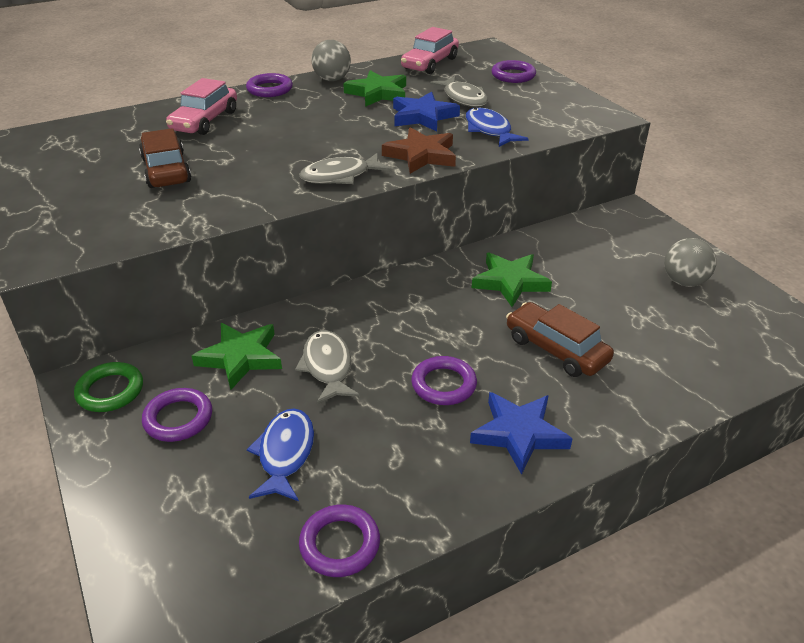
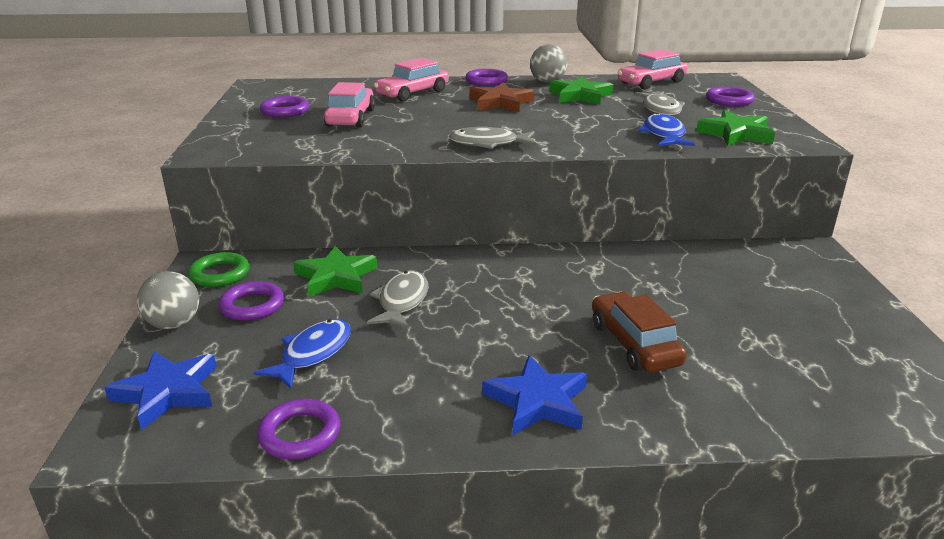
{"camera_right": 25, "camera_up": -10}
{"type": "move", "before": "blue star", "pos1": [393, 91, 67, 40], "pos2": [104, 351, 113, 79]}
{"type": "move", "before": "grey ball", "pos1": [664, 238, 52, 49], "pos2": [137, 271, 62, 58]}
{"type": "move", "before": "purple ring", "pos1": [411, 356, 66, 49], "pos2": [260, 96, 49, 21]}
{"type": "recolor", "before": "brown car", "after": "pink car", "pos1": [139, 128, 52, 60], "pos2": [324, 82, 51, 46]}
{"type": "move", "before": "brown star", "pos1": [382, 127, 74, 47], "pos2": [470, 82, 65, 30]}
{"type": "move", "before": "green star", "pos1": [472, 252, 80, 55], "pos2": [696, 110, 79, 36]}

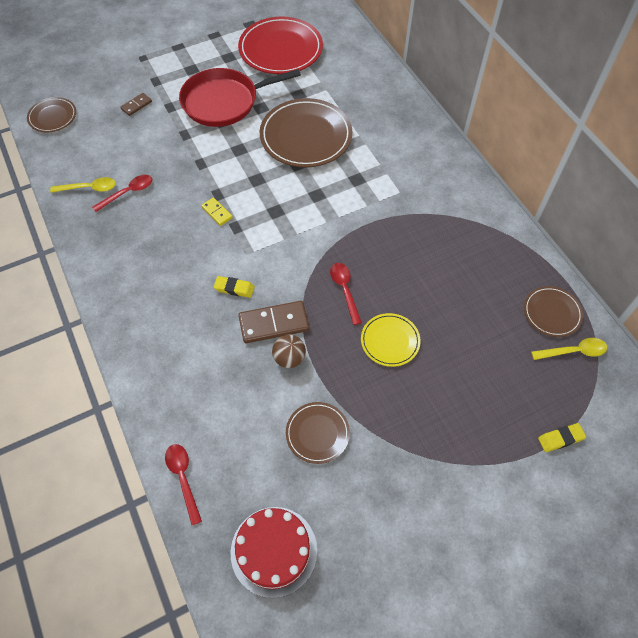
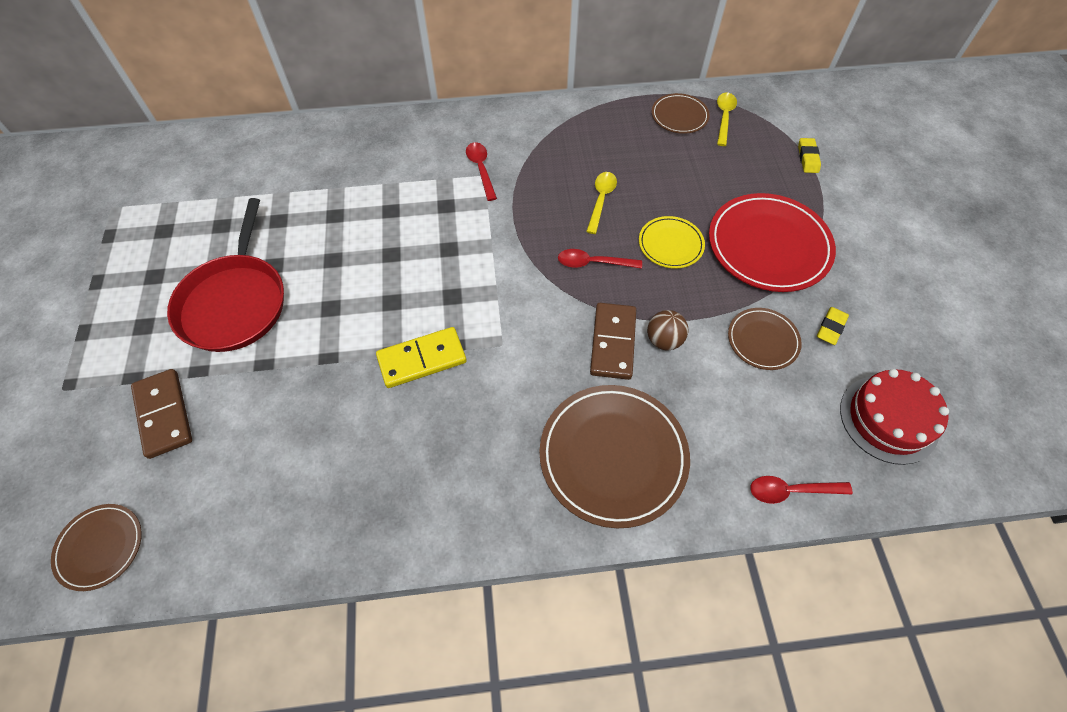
{"camera_right": -70, "camera_up": 0}
{"type": "resize", "before": "brown domino", "pos1": [120, 93, 32, 23], "pos2": [131, 369, 61, 90], "scale": 1.88}
{"type": "resize", "before": "yellow domino", "pos1": [201, 197, 32, 29], "pos2": [376, 327, 91, 61], "scale": 1.88}
{"type": "move", "before": "red spoon", "pos1": [92, 175, 60, 37], "pos2": [466, 142, 31, 59]}
{"type": "move", "before": "brown plate", "pos1": [259, 98, 93, 69], "pos2": [539, 385, 151, 143]}
{"type": "move", "before": "yellow spoon", "pos1": [50, 177, 66, 16], "pos2": [586, 172, 31, 62]}
{"type": "move", "before": "red plate", "pos1": [238, 16, 85, 58], "pos2": [709, 193, 127, 99]}
{"type": "move", "before": "yellow eraser", "pos1": [214, 276, 41, 22], "pos2": [817, 307, 32, 38]}

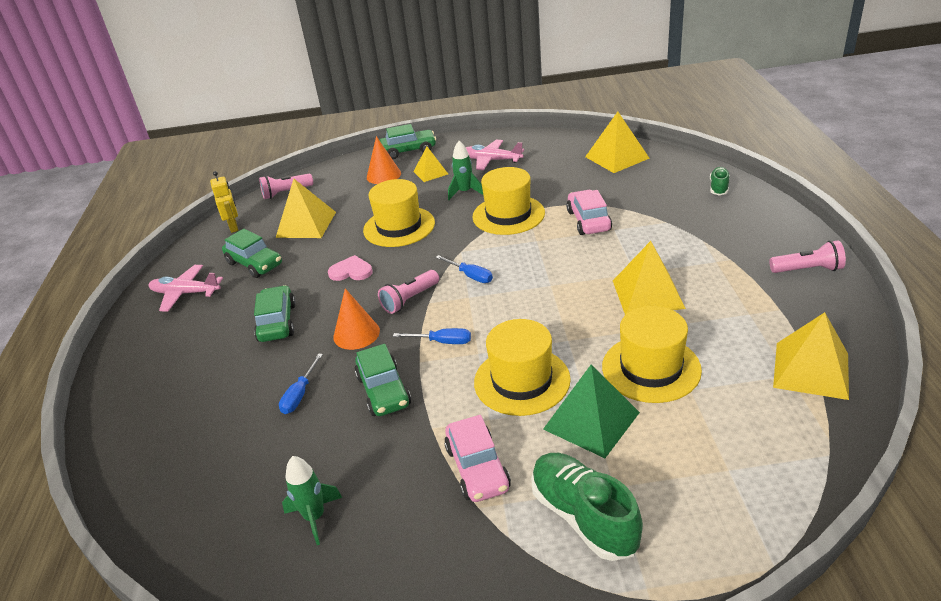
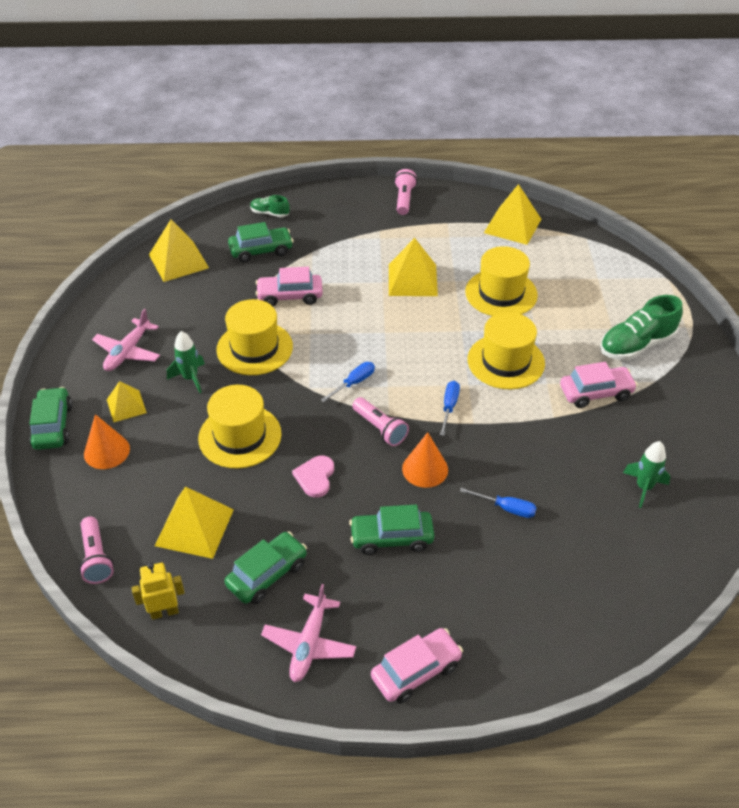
{"camera_right": -90, "camera_up": 10}
{"type": "move", "before": "green car", "pos1": [355, 344, 56, 72], "pos2": [228, 222, 65, 41]}
{"type": "insert", "after": "pink car", "pos2": [371, 628, 92, 76]}
{"type": "delete", "before": "green pyramid", "pos1": [543, 364, 97, 94]}

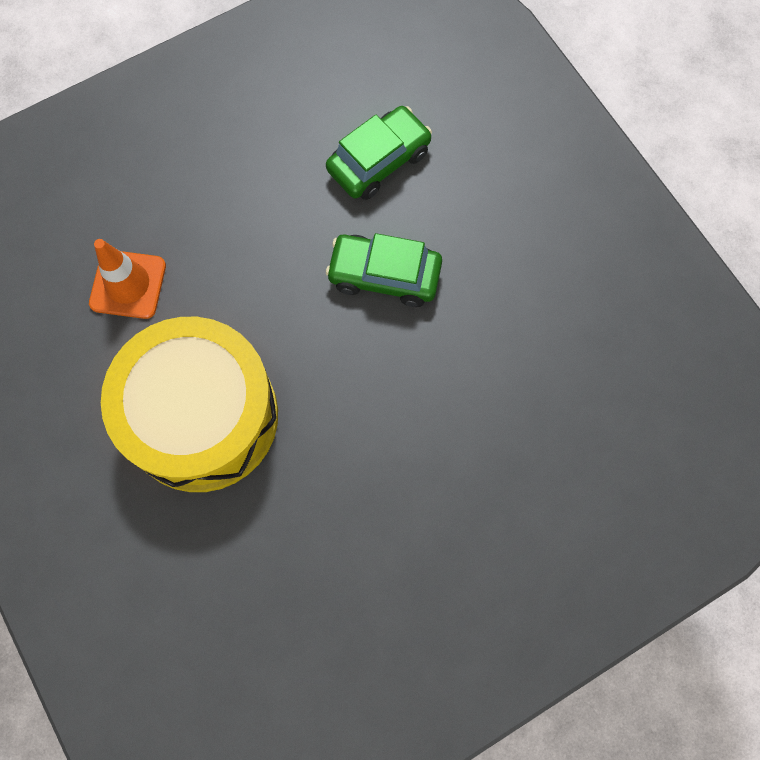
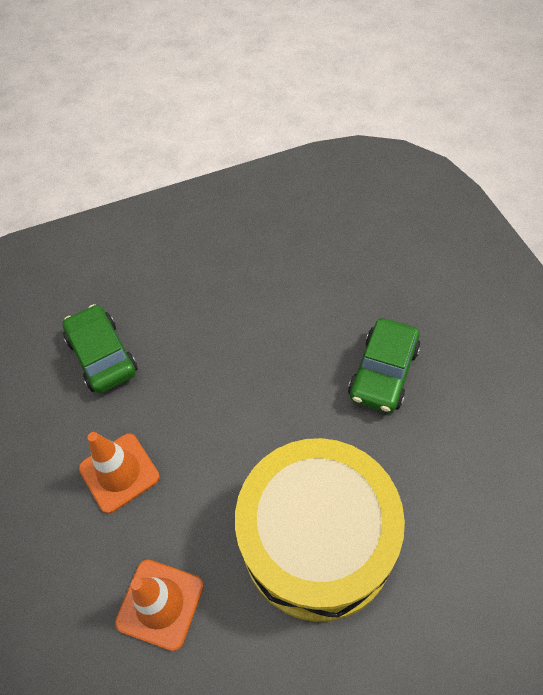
{"camera_right": -75, "camera_up": -15}
{"type": "insert", "after": "orange traffic cone", "pos2": [79, 432, 81, 82]}
{"type": "move", "before": "green car", "pos1": [326, 233, 116, 74], "pos2": [348, 318, 73, 95]}

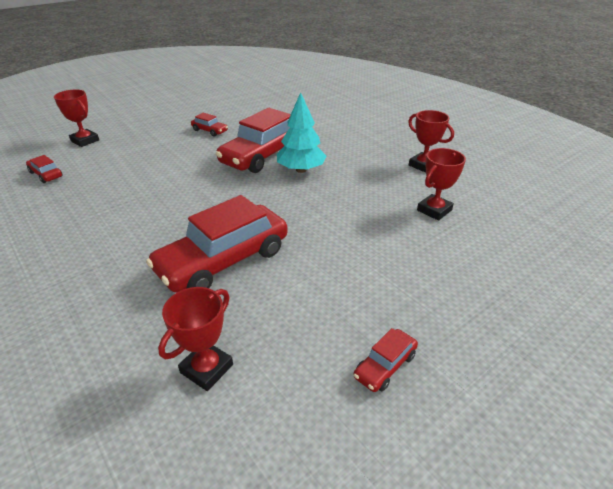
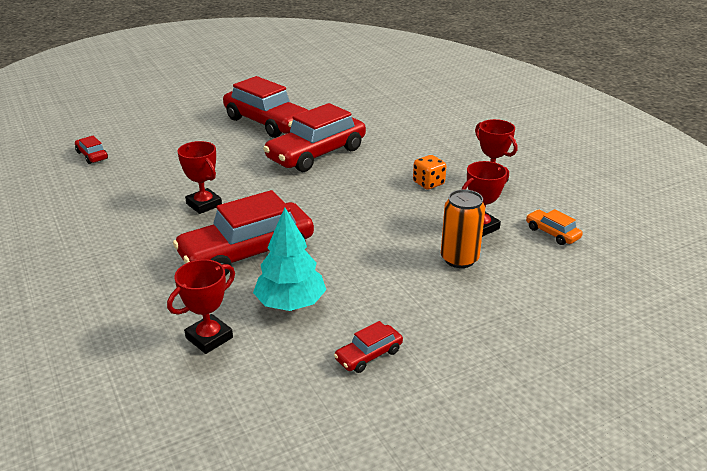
{"camera_right": 10, "camera_up": -5}
{"type": "move", "before": "red trophy", "pos1": [54, 90, 45, 57], "pos2": [177, 141, 45, 73]}
{"type": "resize", "before": "red car", "pos1": [191, 113, 37, 24], "pos2": [223, 76, 85, 62], "scale": 2.27}
{"type": "move", "before": "turquoise tree", "pos1": [277, 92, 50, 81], "pos2": [253, 208, 73, 103]}
{"type": "insert", "after": "orange dice", "pos2": [413, 155, 33, 34]}
{"type": "insert", "after": "orange can", "pos2": [441, 189, 44, 79]}
{"type": "insert", "after": "orange car", "pos2": [526, 209, 57, 36]}

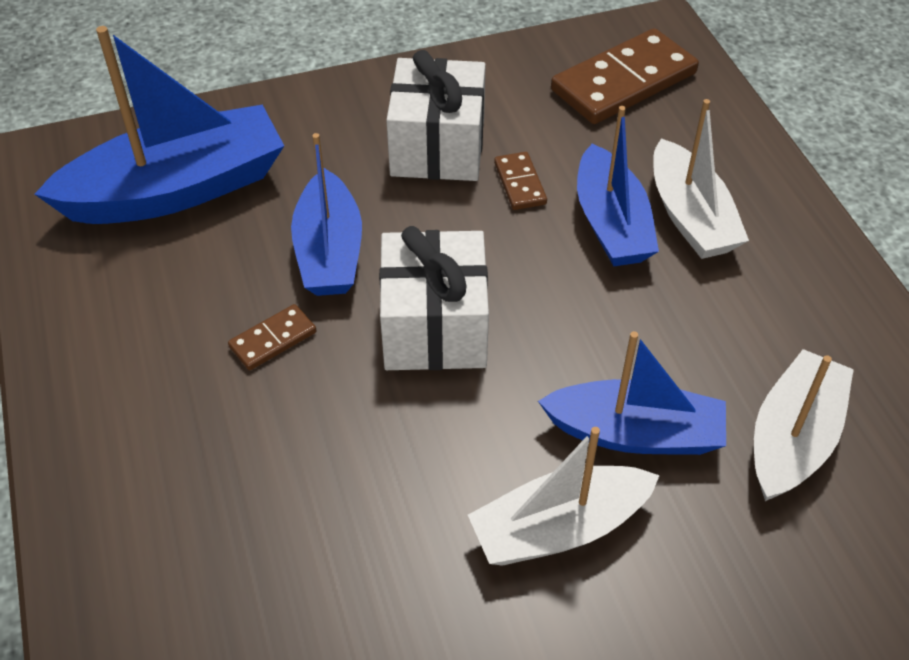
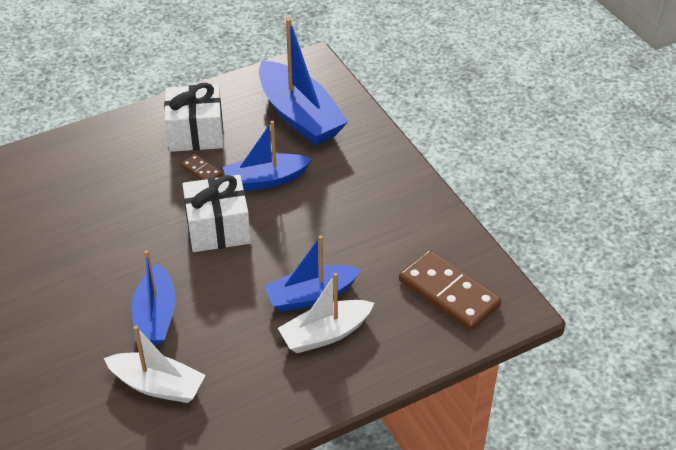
{"camera_right": 80, "camera_up": -5}
{"type": "move", "before": "white gift", "pos1": [386, 50, 100, 131], "pos2": [164, 83, 60, 69]}
{"type": "delete", "before": "white boat", "pos1": [468, 427, 192, 139]}
{"type": "delete", "before": "brown domino", "pos1": [494, 152, 53, 58]}

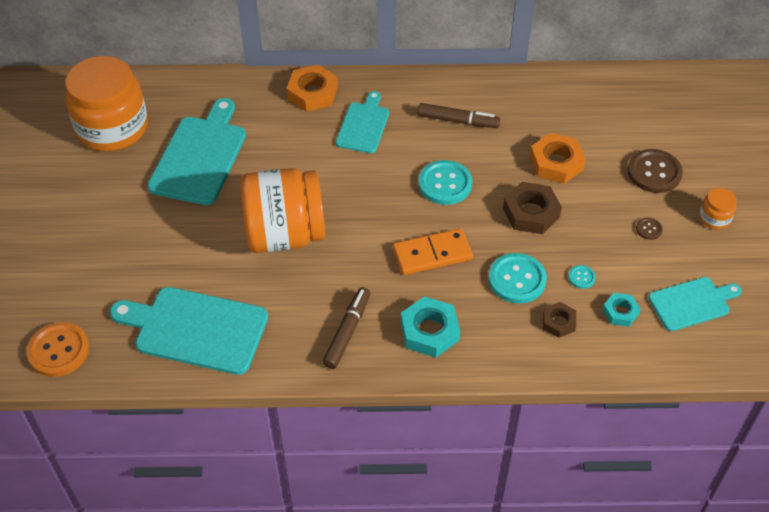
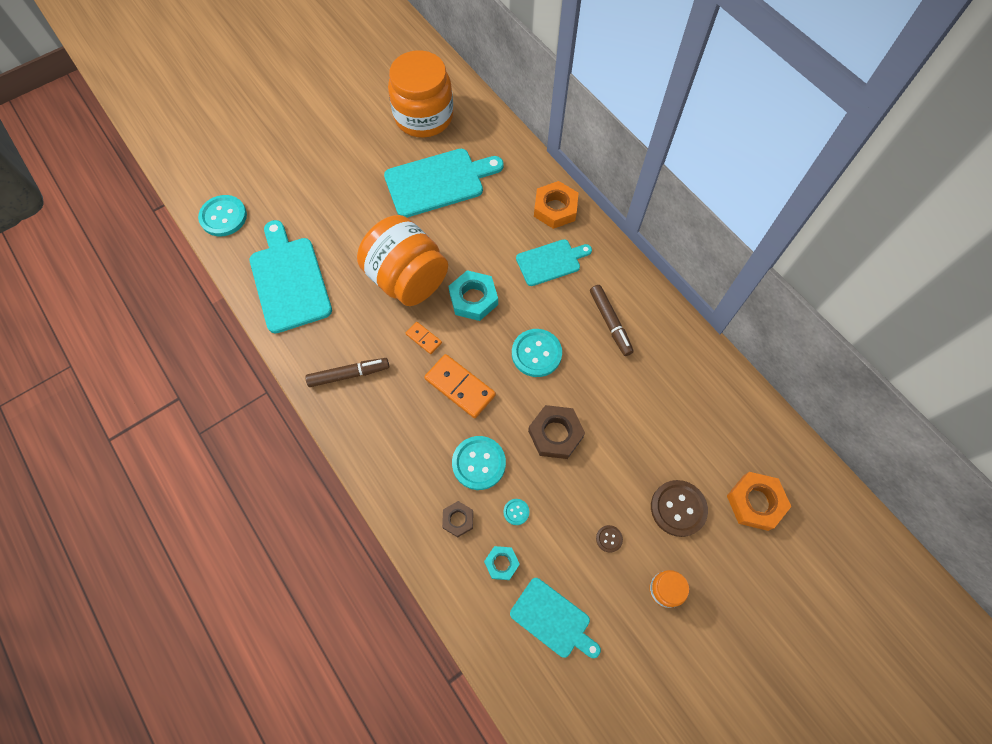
{"camera_right": 55, "camera_up": 15}
{"type": "recolor", "before": "orange button", "after": "turquoise button", "pos1": [26, 322, 63, 55], "pos2": [198, 195, 49, 41]}
{"type": "insert", "after": "orange domino", "pos2": [406, 322, 36, 32]}
{"type": "move", "before": "turquoise nut", "pos1": [401, 296, 59, 62], "pos2": [449, 270, 49, 51]}
{"type": "move", "before": "orange nut", "pos1": [530, 133, 56, 51], "pos2": [727, 472, 64, 59]}

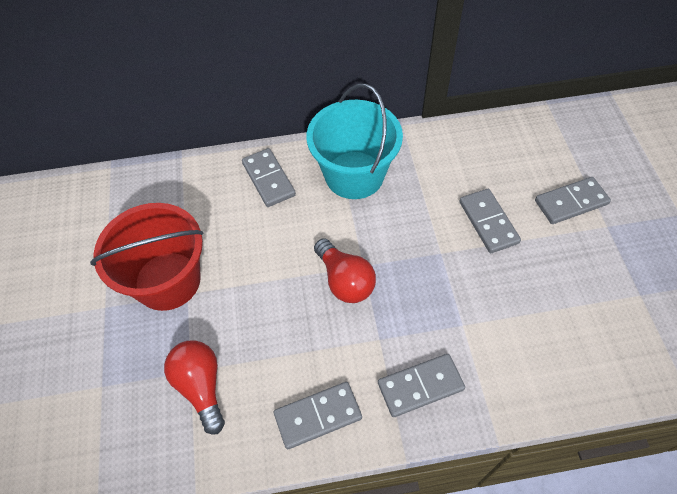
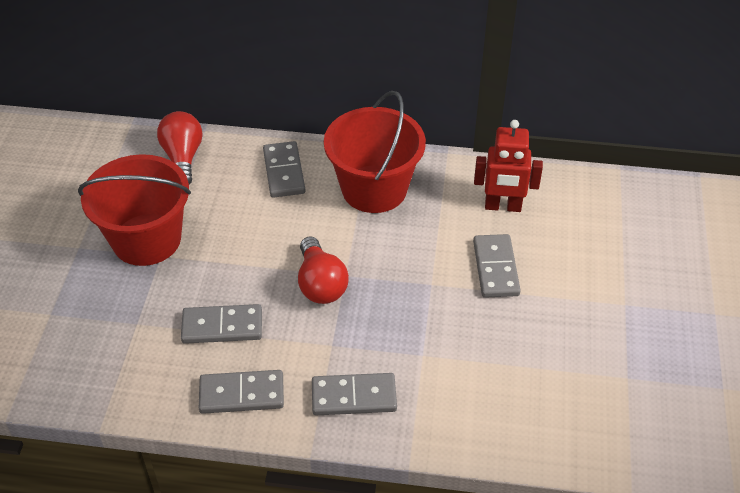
{"camera_right": 15, "camera_up": -10}
{"type": "move", "before": "red light bulb", "pos1": [164, 340, 61, 94], "pos2": [157, 111, 45, 74]}
{"type": "move", "before": "grey domino", "pos1": [535, 177, 76, 47], "pos2": [181, 304, 81, 40]}
{"type": "recolor", "before": "turquoise bucket", "after": "red bucket", "pos1": [307, 84, 96, 115], "pos2": [324, 91, 102, 122]}
{"type": "insert", "after": "red robot", "pos2": [474, 120, 69, 92]}

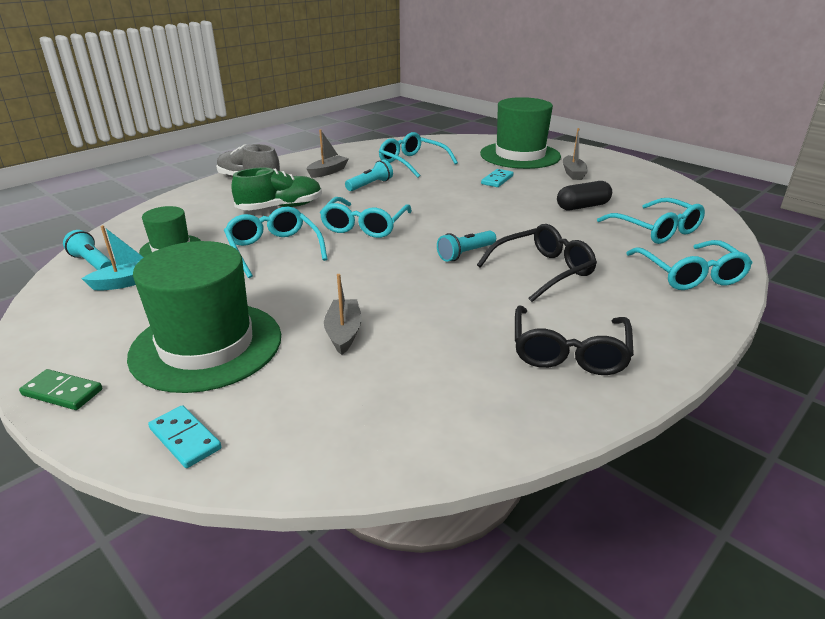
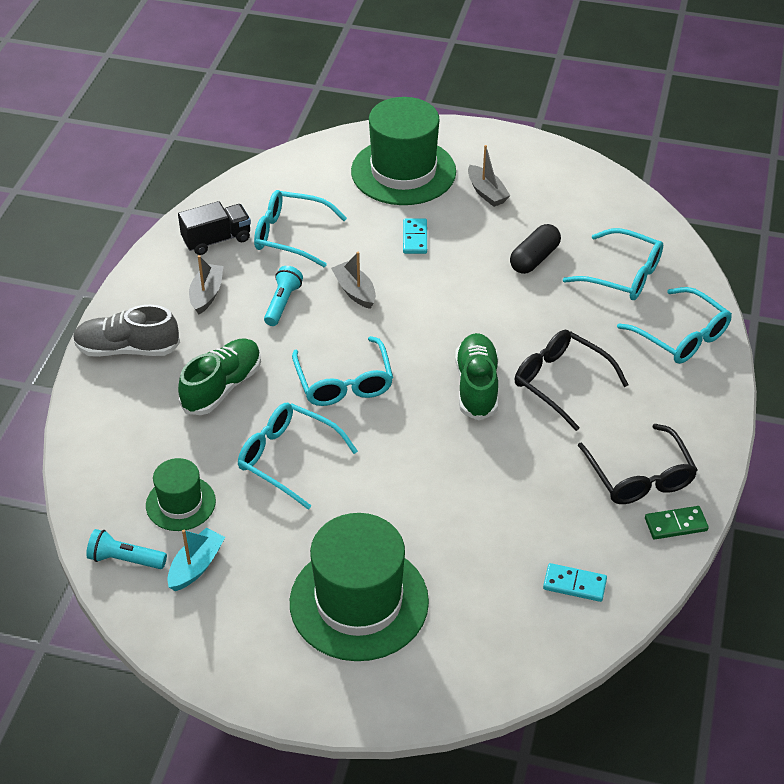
{"camera_right": -30, "camera_up": 15}
{"type": "insert", "after": "black truck", "pos2": [178, 201, 73, 54]}
{"type": "move", "before": "grey boat", "pos1": [324, 274, 38, 81], "pos2": [331, 252, 45, 57]}
{"type": "replace", "before": "turquoise flashlight", "after": "green shoe", "pos1": [437, 231, 59, 31], "pos2": [455, 333, 43, 88]}
{"type": "rotate", "before": "black glasses", "pos1": [477, 224, 120, 78], "pos2": [515, 330, 114, 101], "turn": -75}
{"type": "move", "before": "turquoise domino", "pos1": [148, 405, 74, 63], "pos2": [543, 563, 64, 39]}
{"type": "move", "before": "green domino", "pos1": [19, 369, 83, 41], "pos2": [645, 506, 64, 33]}

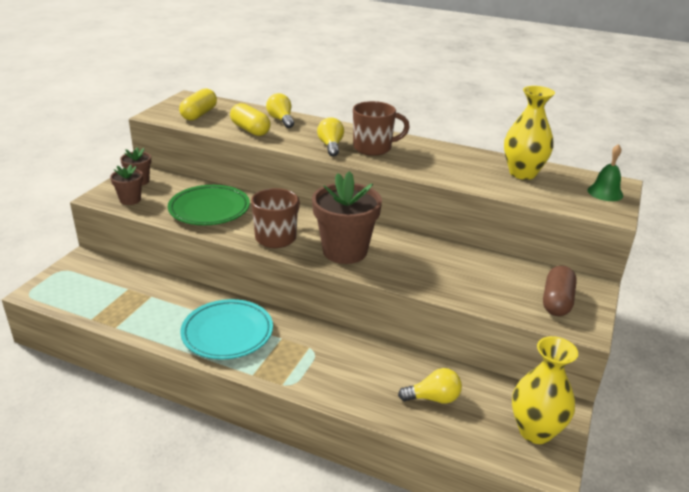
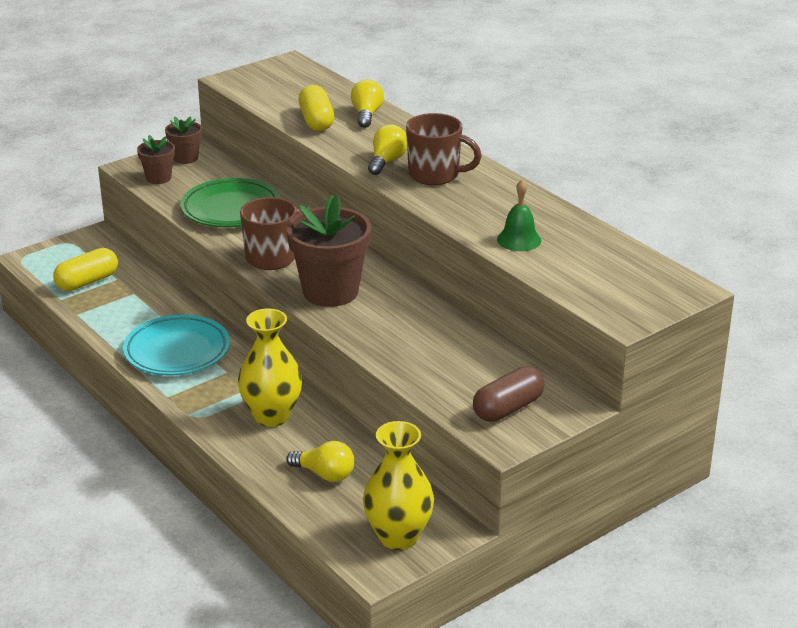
{"camera_right": 30, "camera_up": 0}
{"type": "move", "before": "yellow capsule", "pos1": [179, 88, 38, 32], "pos2": [53, 248, 65, 43]}
{"type": "move", "before": "yellow vase", "pos1": [504, 86, 51, 94], "pos2": [238, 308, 64, 119]}
{"type": "move", "before": "green bell", "pos1": [587, 144, 36, 57], "pos2": [497, 180, 44, 71]}

